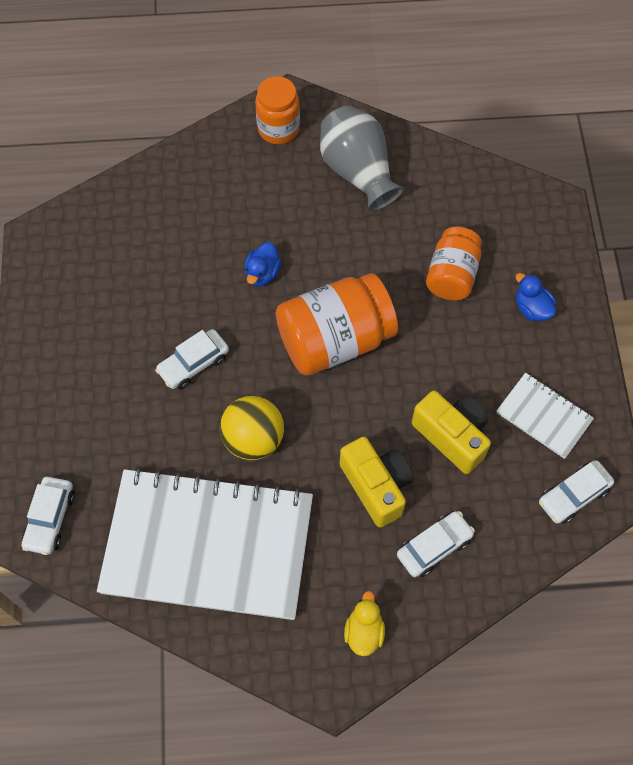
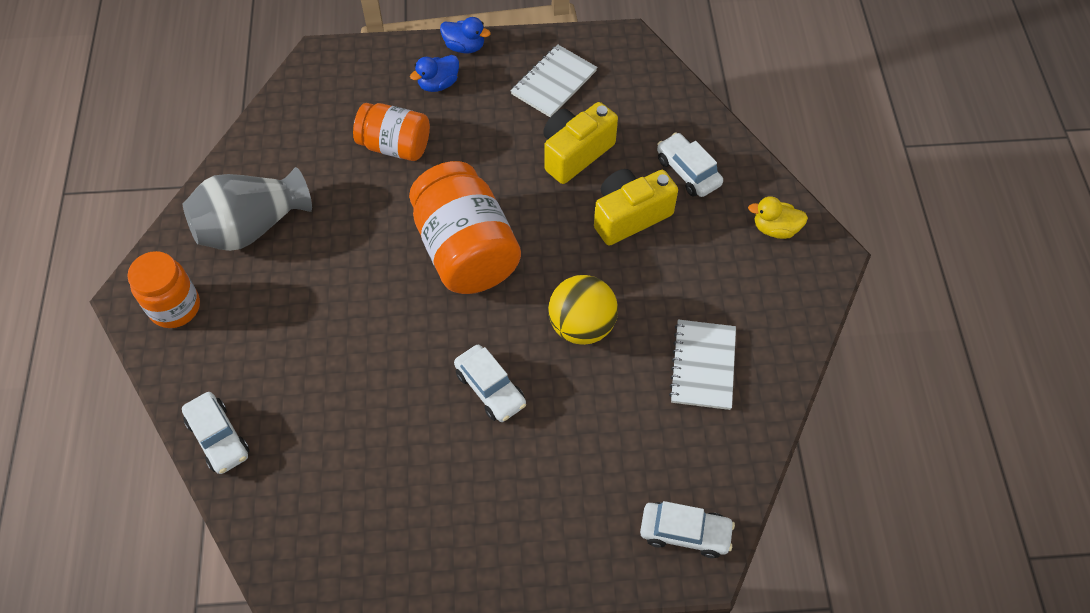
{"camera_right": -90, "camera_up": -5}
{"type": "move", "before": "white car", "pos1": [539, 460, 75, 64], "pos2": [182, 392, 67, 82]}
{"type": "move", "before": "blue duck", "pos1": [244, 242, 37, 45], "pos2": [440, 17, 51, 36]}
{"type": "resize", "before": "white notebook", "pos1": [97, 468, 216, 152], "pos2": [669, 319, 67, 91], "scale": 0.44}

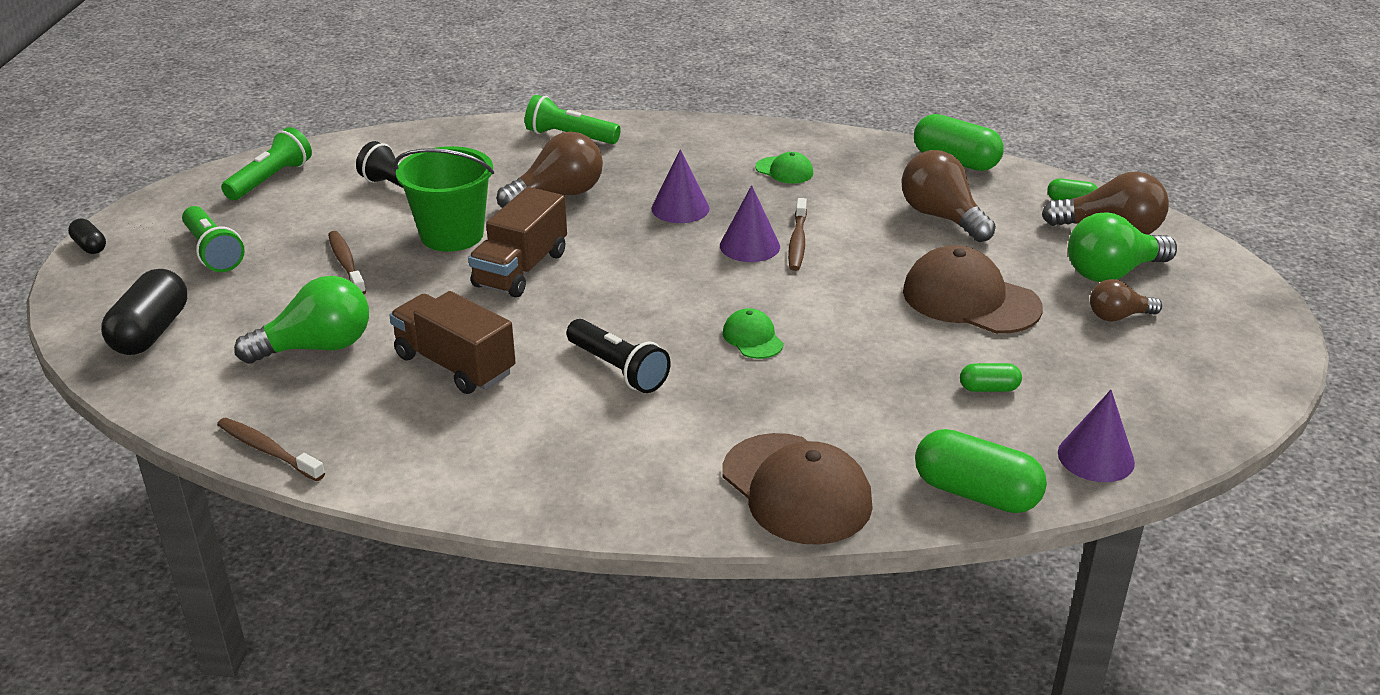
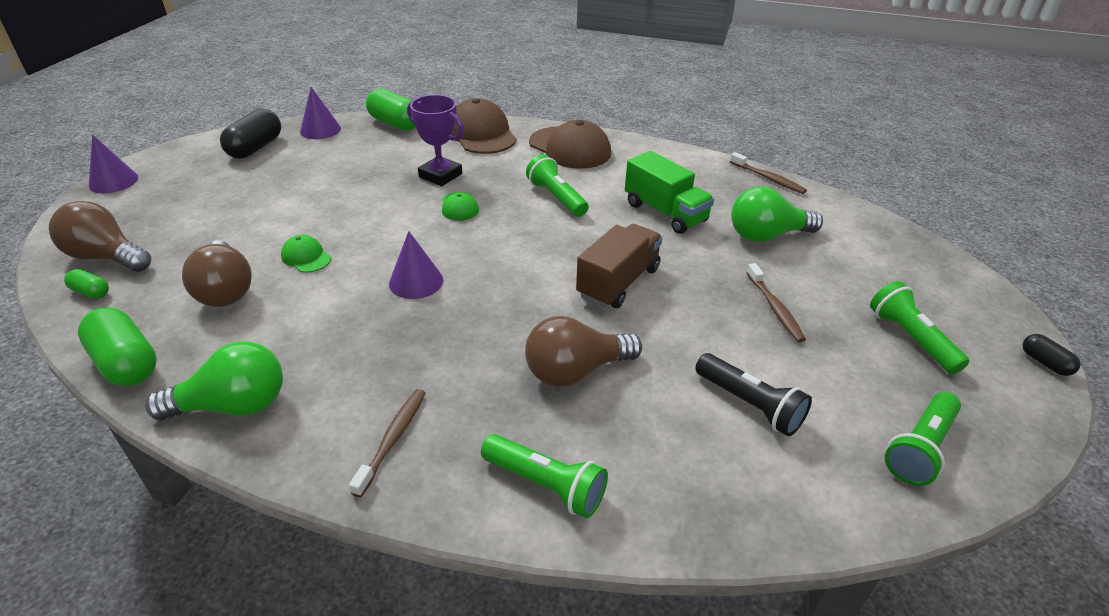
{"camera_right": -170, "camera_up": 5}
{"type": "move", "before": "purple cone", "pos1": [651, 149, 58, 74], "pos2": [89, 135, 50, 58]}
{"type": "move", "before": "green light bulb", "pos1": [1068, 213, 109, 69], "pos2": [145, 342, 138, 78]}
{"type": "move", "before": "black capsule", "pos1": [101, 269, 86, 86], "pos2": [220, 109, 61, 50]}
{"type": "move", "before": "green cap", "pos1": [755, 152, 58, 32], "pos2": [281, 235, 50, 38]}
{"type": "move", "before": "brown toothbrush", "pos1": [788, 198, 19, 73], "pos2": [349, 389, 77, 108]}
{"type": "insert", "after": "purple trophy", "pos2": [407, 95, 57, 91]}
{"type": "recolor", "before": "black flashlight", "after": "green flashlight", "pos1": [566, 319, 105, 74], "pos2": [526, 155, 63, 62]}
{"type": "move", "before": "brown cap", "pos1": [903, 245, 140, 89], "pos2": [529, 120, 82, 49]}
{"type": "recolor", "before": "brown truck", "after": "green truck", "pos1": [389, 291, 127, 103], "pos2": [625, 151, 89, 83]}
{"type": "delete", "before": "green bucket", "pos1": [394, 146, 100, 106]}
{"type": "delete", "before": "green capsule", "pos1": [960, 363, 62, 29]}
{"type": "delete", "before": "brown light bulb", "pos1": [1090, 279, 72, 43]}

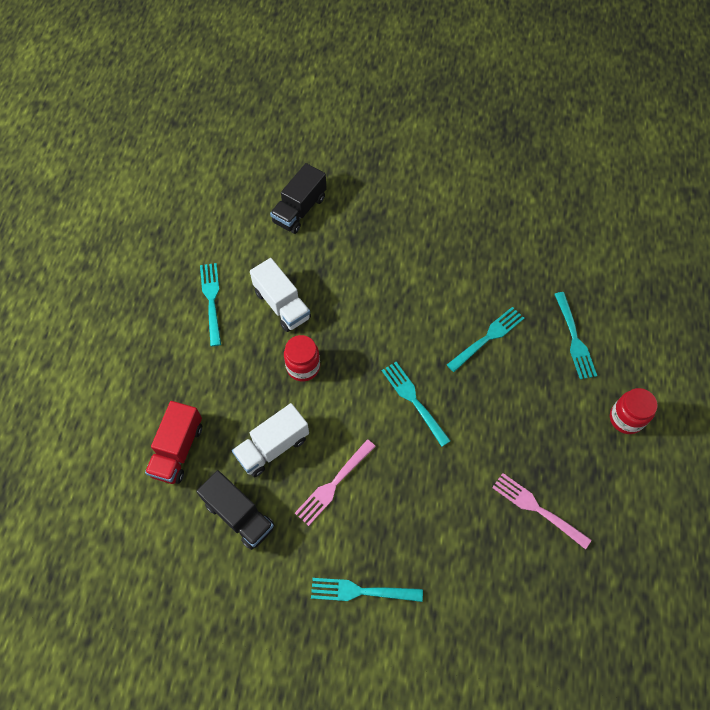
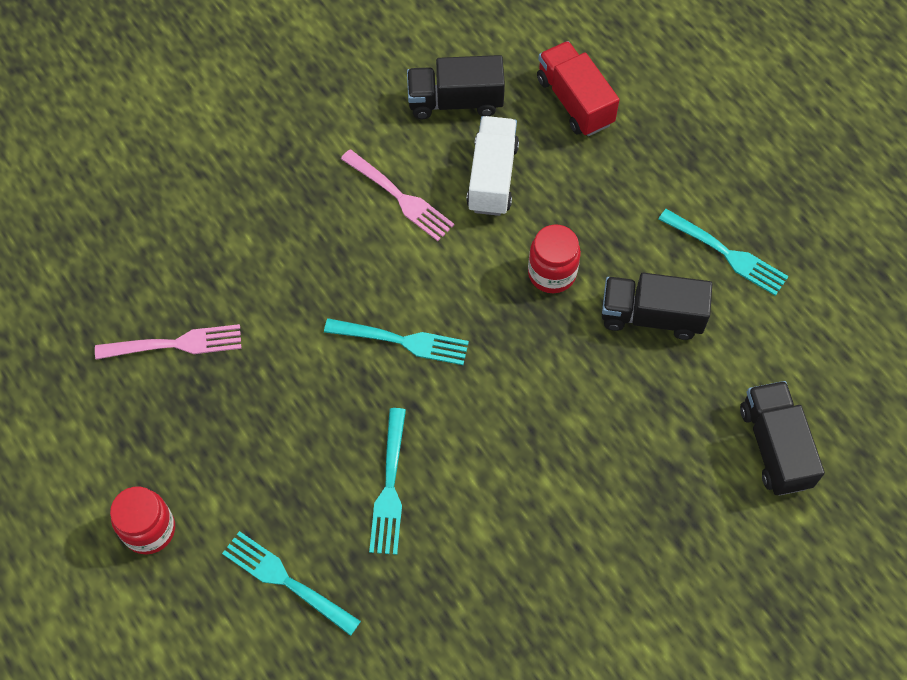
{"camera_right": 135, "camera_up": 0}
{"type": "rotate", "before": "pink fork", "pos1": [295, 439, 81, 87], "pos2": [341, 149, 114, 92], "turn": 135}
{"type": "recolor", "before": "white truck", "after": "black truck", "pos1": [250, 258, 61, 74], "pos2": [602, 273, 110, 67]}
{"type": "delete", "before": "turquoise fork", "pos1": [311, 578, 112, 24]}

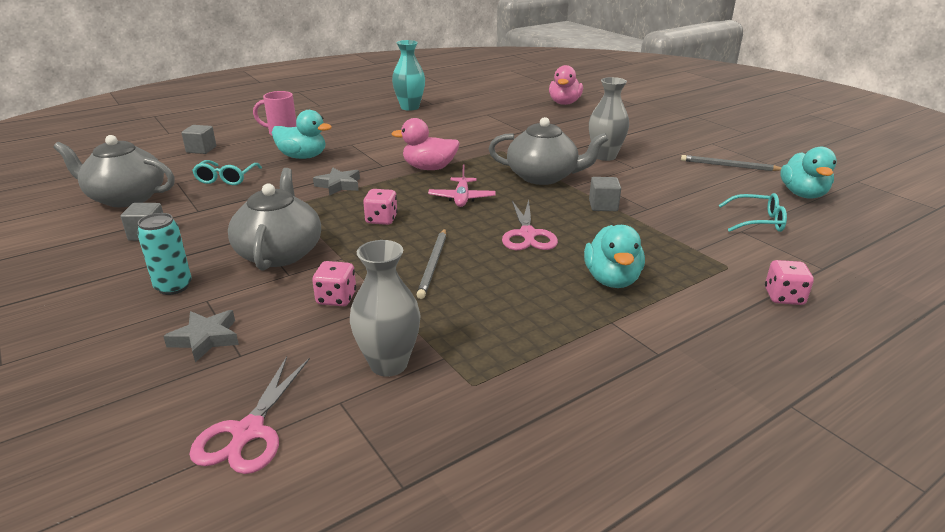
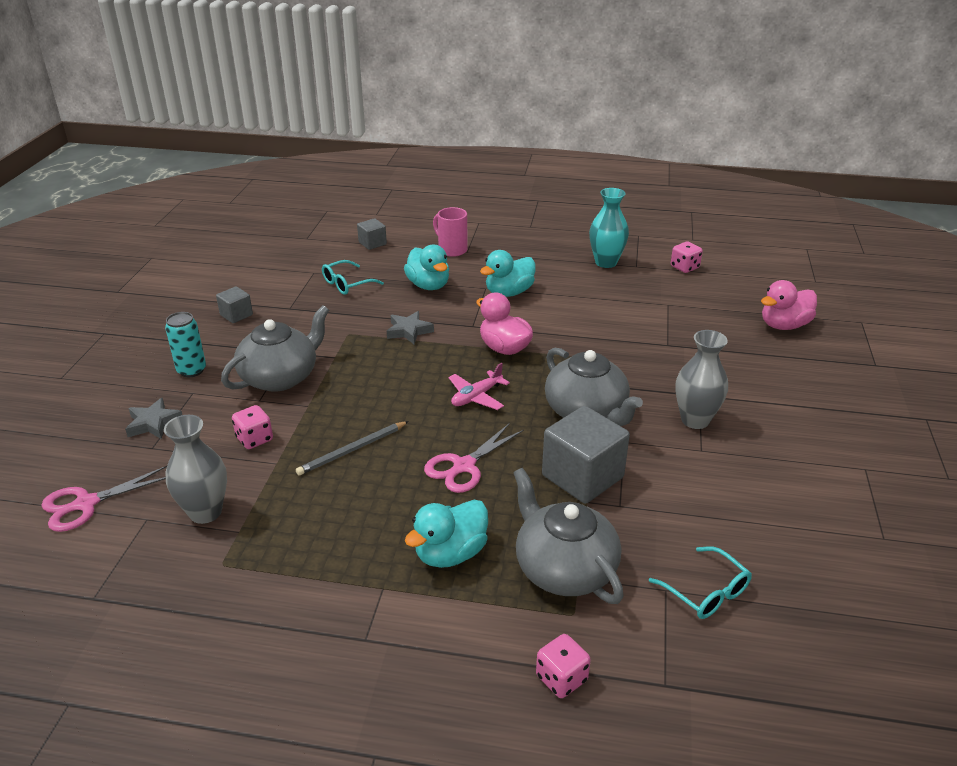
{"camera_right": 45, "camera_up": 5}
{"type": "move", "before": "turquoise duck", "pos1": [780, 147, 57, 52], "pos2": [480, 250, 55, 47]}
{"type": "move", "before": "grey teapot", "pos1": [54, 135, 121, 72], "pos2": [513, 468, 111, 136]}
{"type": "resize", "before": "grey cube", "pos1": [589, 177, 32, 34], "pos2": [542, 406, 88, 98], "scale": 1.93}
{"type": "move", "before": "pink dice", "pos1": [363, 189, 35, 36], "pos2": [671, 241, 32, 32]}
{"type": "delete", "before": "grey pencil", "pos1": [681, 155, 101, 16]}

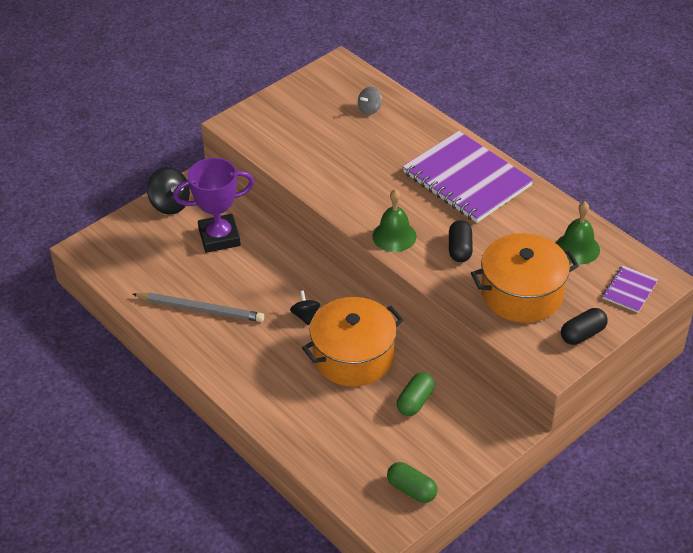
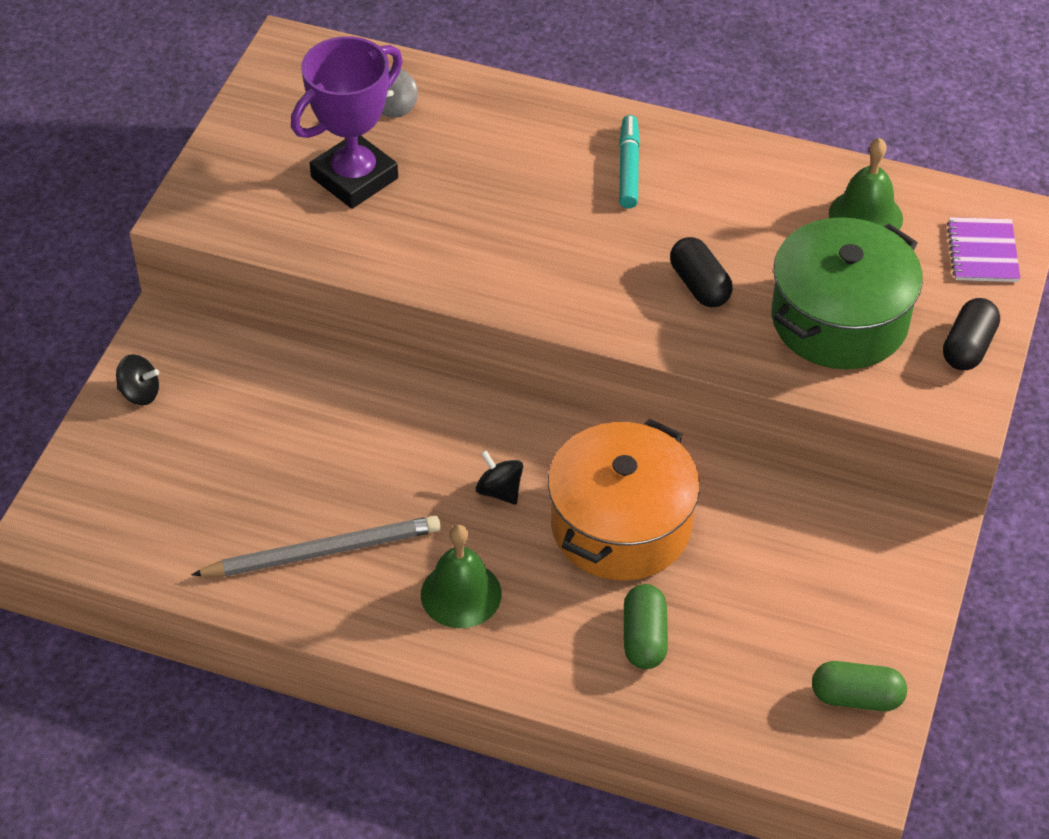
{"camera_right": -30, "camera_up": 5}
{"type": "resize", "before": "black spinning top", "pos1": [147, 167, 43, 47], "pos2": [116, 354, 43, 51], "scale": 0.6}
{"type": "move", "before": "purple trophy", "pos1": [173, 158, 81, 95], "pos2": [291, 36, 112, 173]}
{"type": "move", "before": "green bell", "pos1": [372, 189, 44, 63], "pos2": [421, 525, 81, 103]}
{"type": "replace", "before": "purple notebook", "after": "turquoise marker", "pos1": [403, 131, 130, 92], "pos2": [619, 115, 21, 94]}
{"type": "move", "before": "green capsule", "pos1": [397, 372, 38, 44], "pos2": [624, 584, 44, 85]}
{"type": "recolor", "before": "orange pot", "after": "green pot", "pos1": [471, 233, 108, 90], "pos2": [771, 217, 152, 152]}

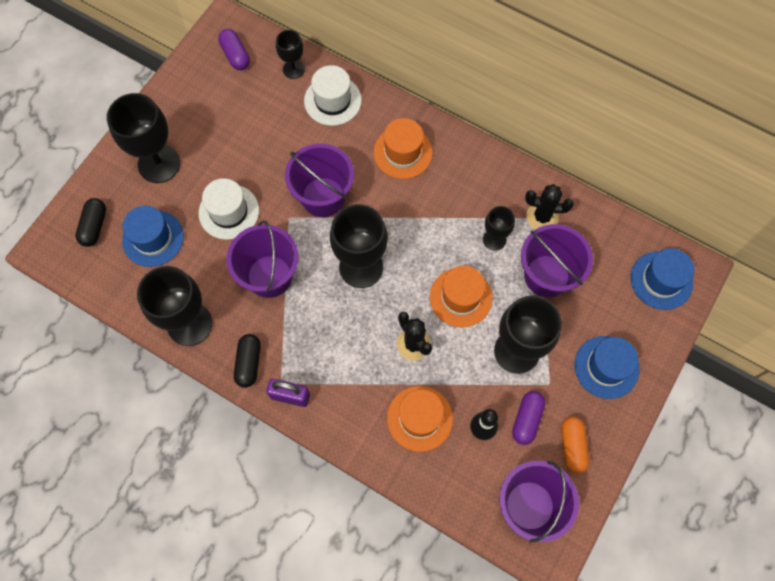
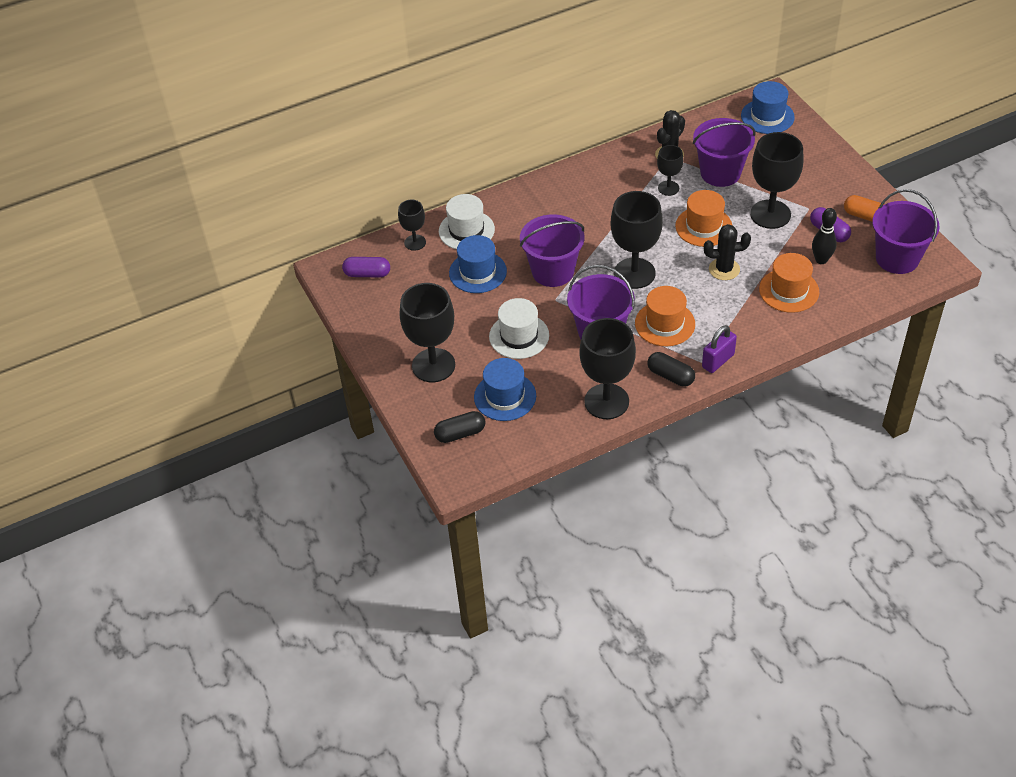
{"camera_right": -55, "camera_up": -20}
{"type": "rotate", "before": "black capsule", "pos1": [75, 198, 31, 49], "pos2": [434, 411, 52, 32], "turn": -60}
{"type": "move", "before": "blue hat", "pos1": [574, 336, 66, 63], "pos2": [449, 235, 58, 58]}
{"type": "move", "before": "orange hat", "pos1": [374, 118, 59, 61], "pos2": [635, 286, 60, 60]}

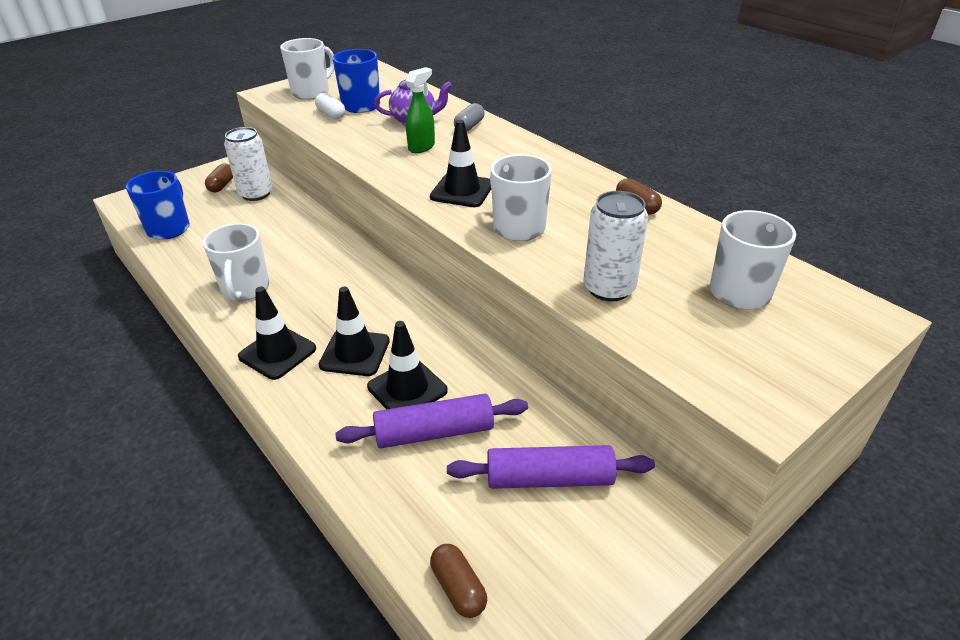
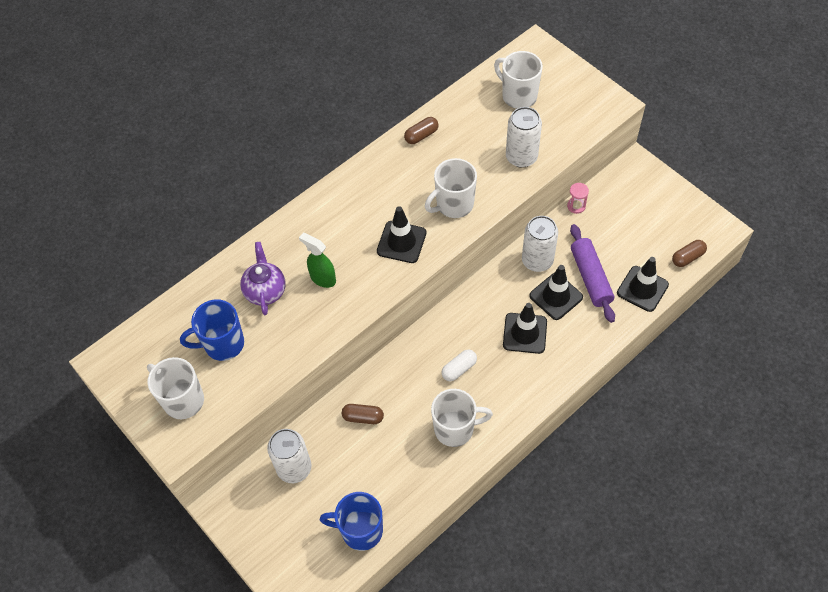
{"camera_right": -90, "camera_up": 20}
{"type": "move", "before": "brown capsule", "pos1": [205, 163, 28, 30], "pos2": [342, 404, 42, 20]}
{"type": "move", "before": "white capsule", "pos1": [315, 93, 30, 26], "pos2": [442, 349, 35, 32]}
{"type": "insert", "after": "white can", "pos2": [522, 216, 36, 56]}
{"type": "insert", "after": "pink hourglass", "pos2": [567, 183, 22, 31]}
{"type": "move", "before": "black traffic cone", "pos1": [238, 286, 78, 94], "pos2": [617, 257, 52, 55]}
{"type": "delete", "before": "purple rolling pin", "pos1": [447, 445, 208, 44]}
{"type": "delete", "before": "grey capsule", "pos1": [454, 103, 31, 28]}

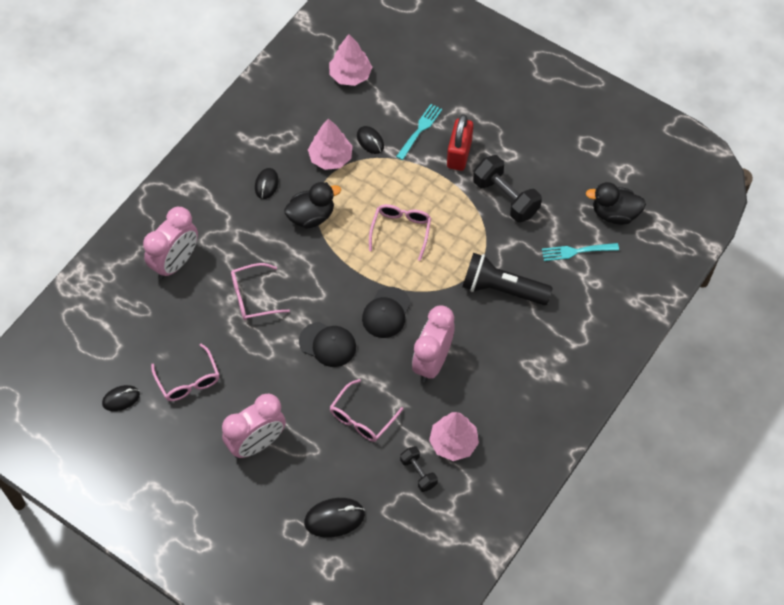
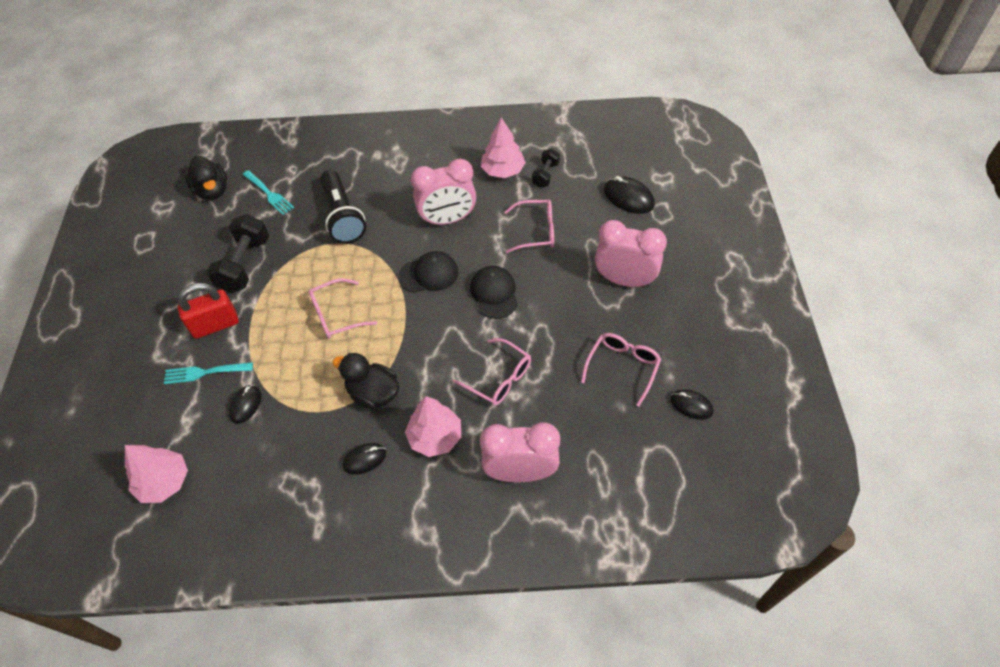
{"camera_right": -125, "camera_up": -5}
{"type": "move", "before": "pink tree", "pos1": [308, 118, 44, 52], "pos2": [405, 396, 56, 61]}

